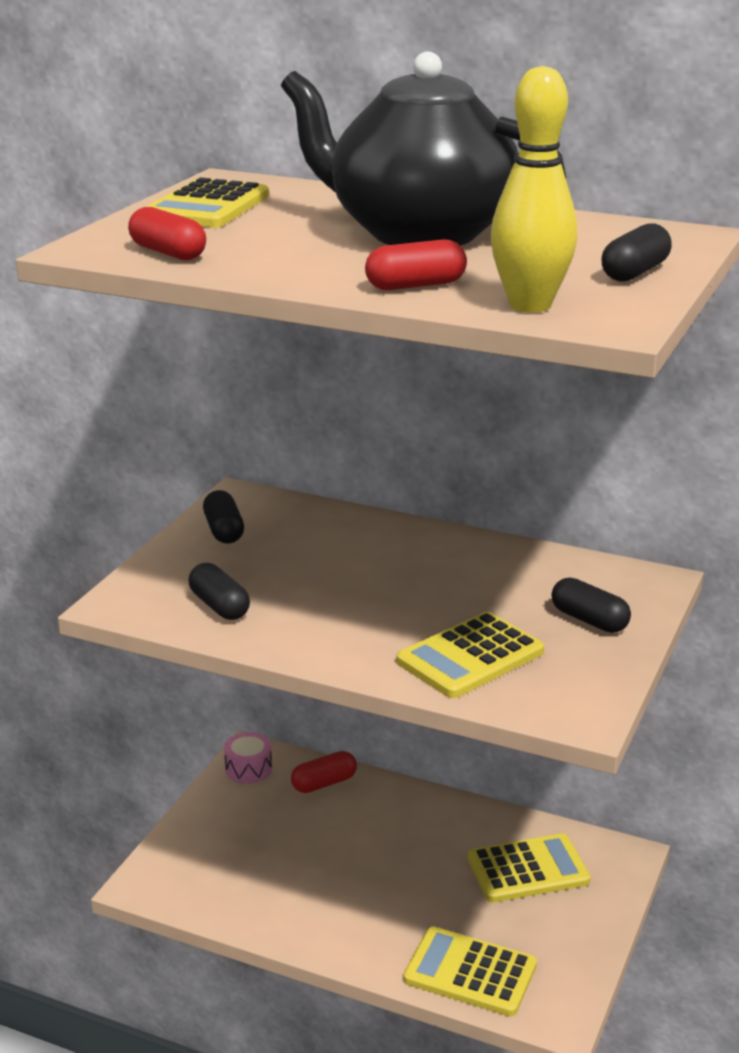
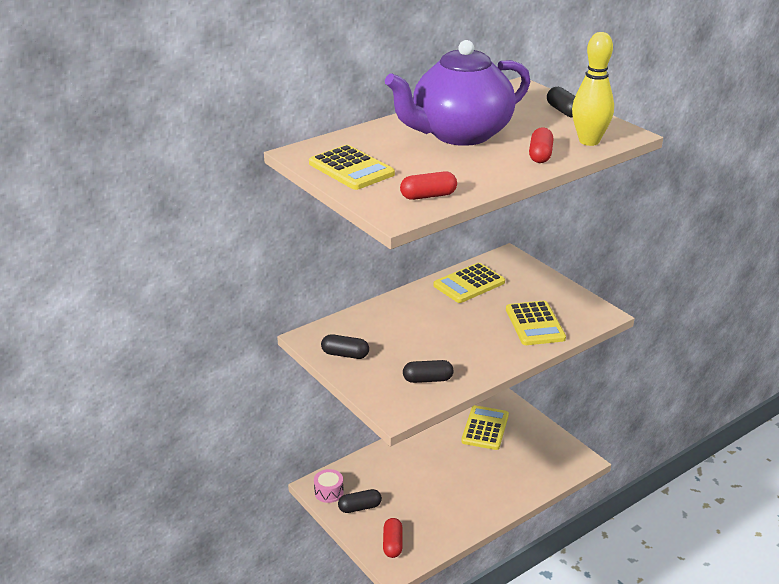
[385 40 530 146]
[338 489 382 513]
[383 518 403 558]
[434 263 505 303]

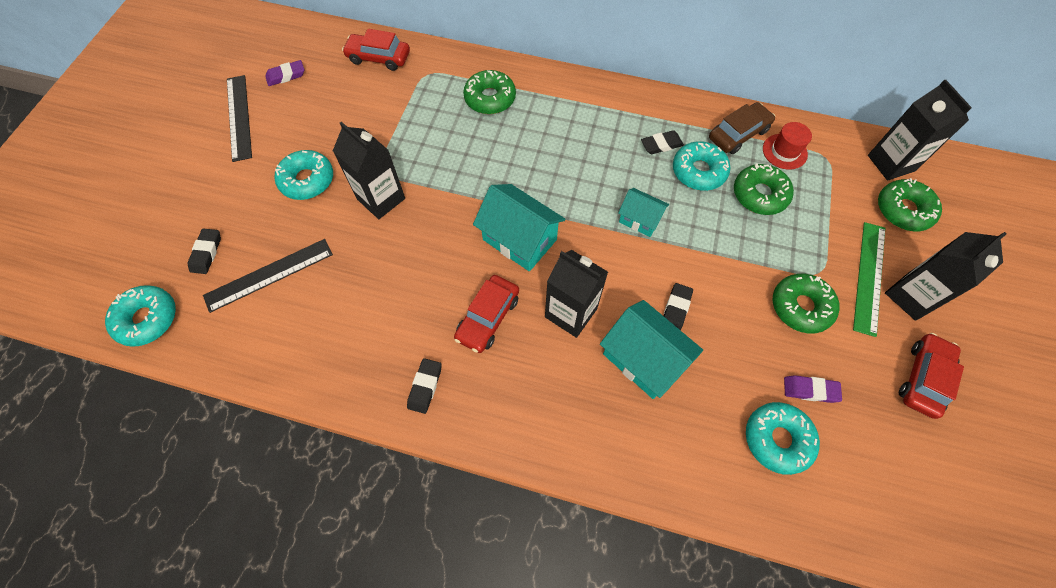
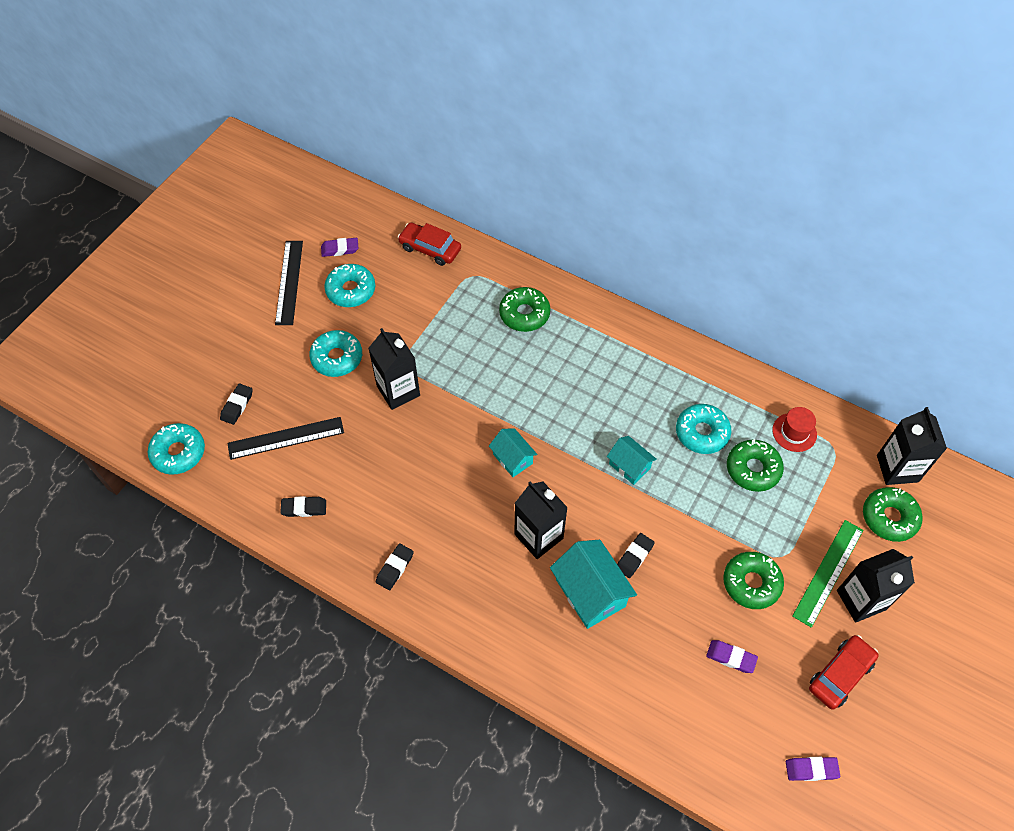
[709 102 775 154] (first image)
[280 496 326 517]
[489 428 537 477]
[454 275 519 353] (first image)
[324 264 375 307]
[786 757 840 781]

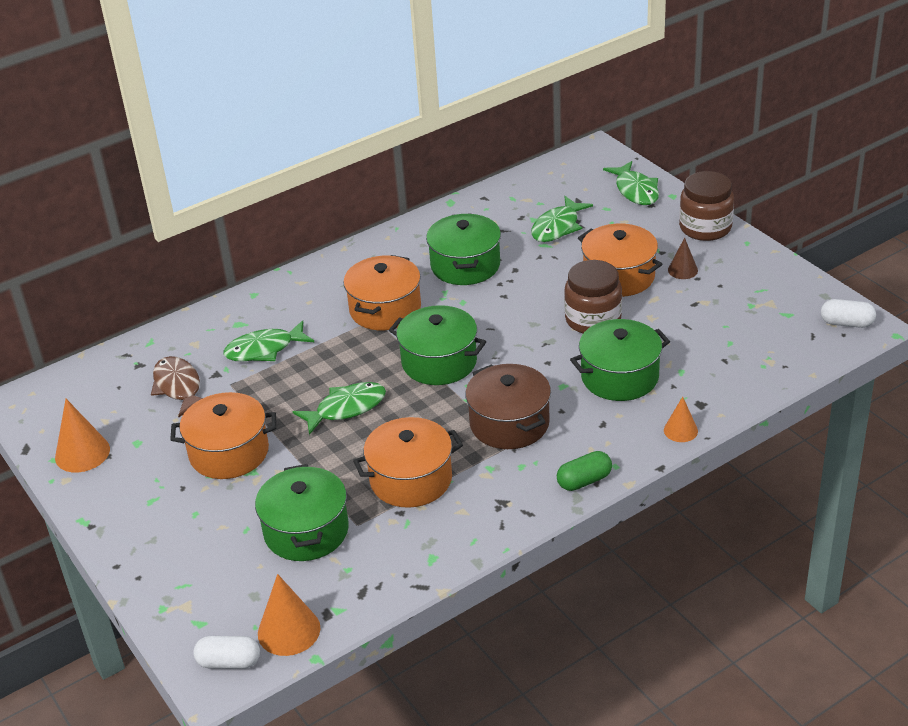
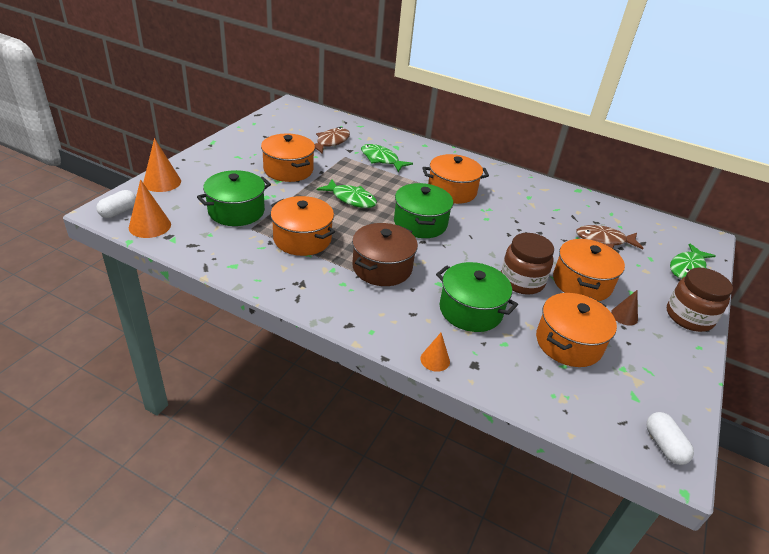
[576 225 644 249]
[426 213 501 285] (first image)
[143 138 181 192]
[557 451 612 491] (first image)
[96 190 136 218]
[536 293 617 367]

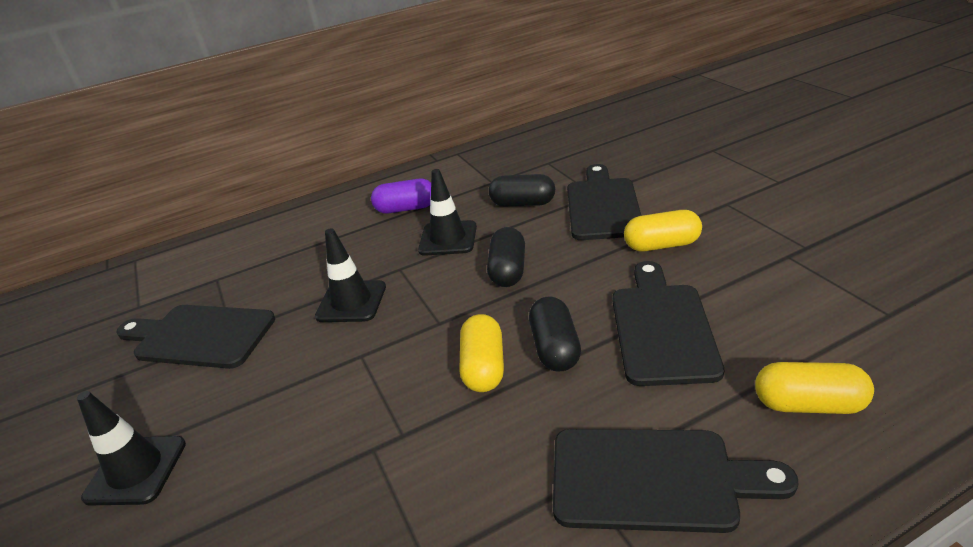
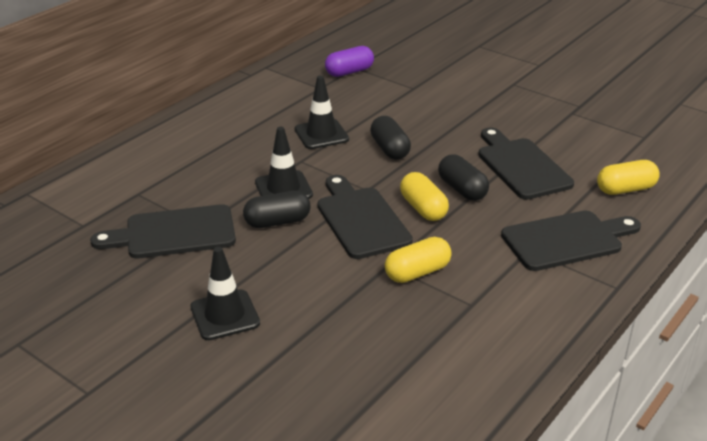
[318 175 413 259]
[243 191 311 228]
[325 46 374 77]
[385 237 452 283]

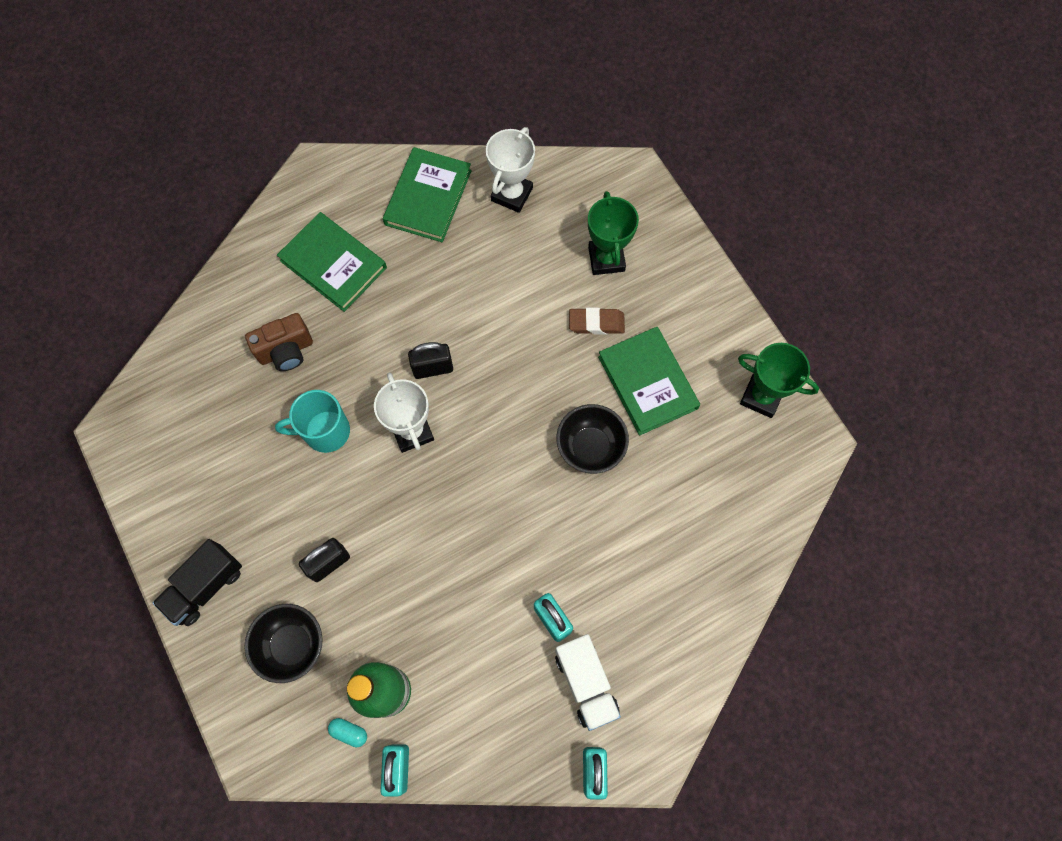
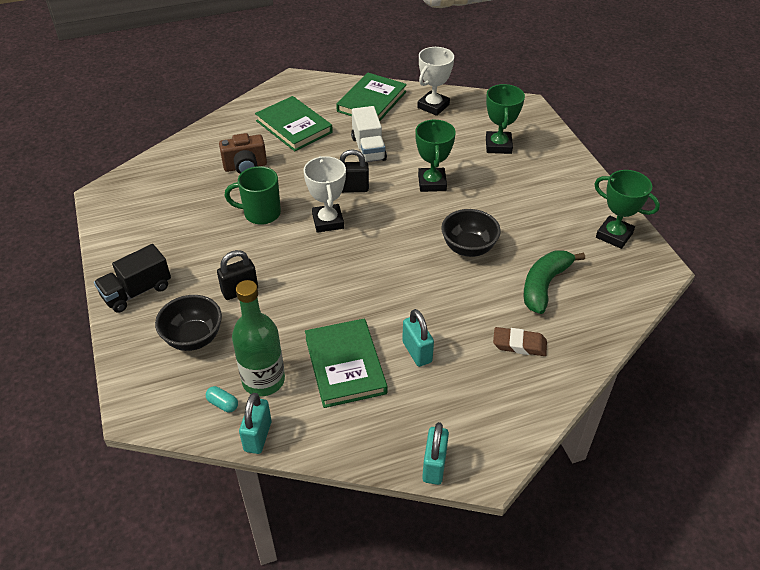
[493 327 547 356]
[305 319 387 408]
[225 166 281 225]
[351 106 387 162]
[415 119 456 192]
[523 251 585 314]

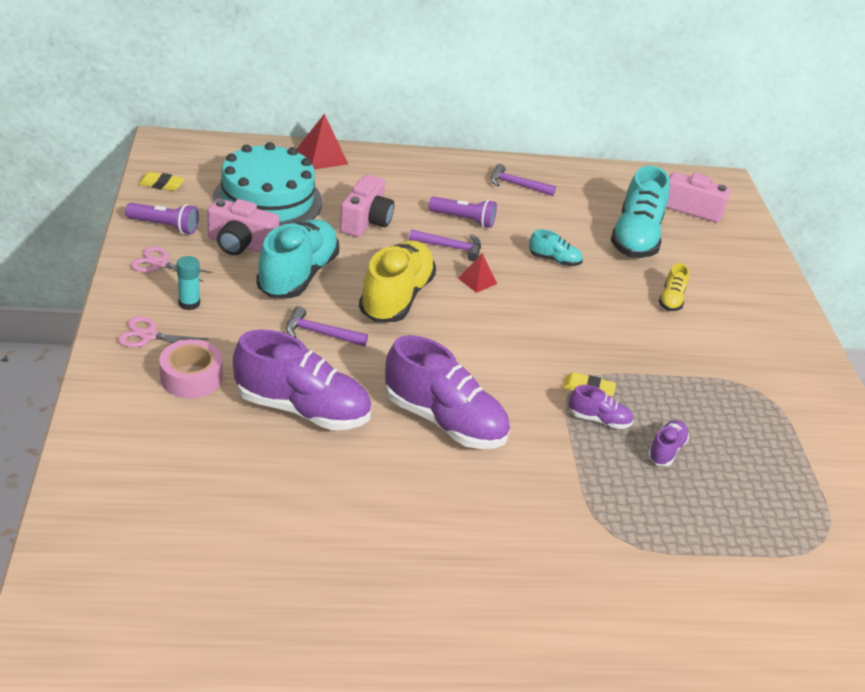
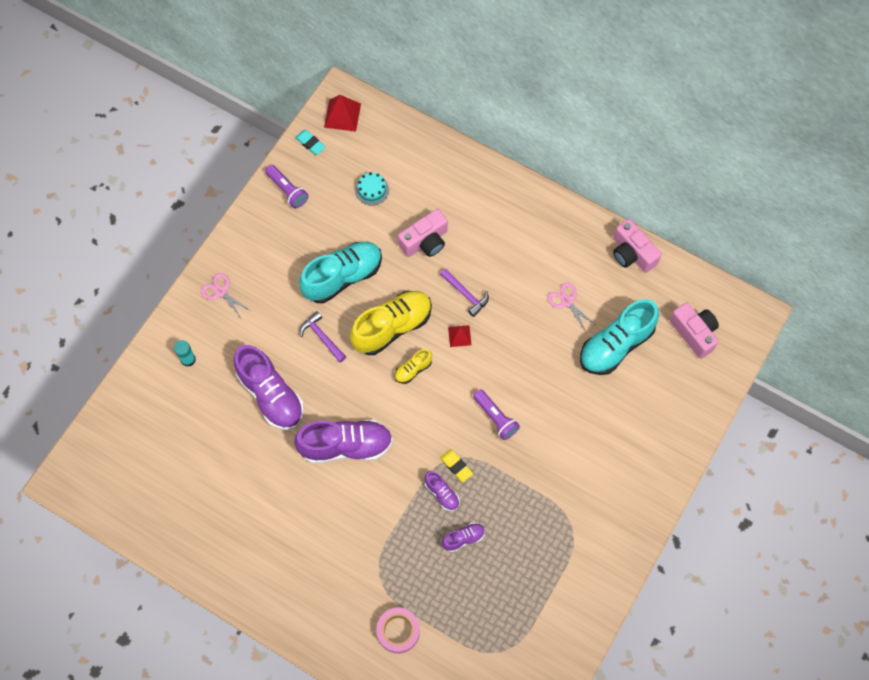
[324 95 361 131]
[355 172 389 206]
[490 164 556 196] (first image)
[295 130 326 155]
[473 389 520 440]
[613 219 662 273]
[529 229 583 266] (first image)
[547 282 597 334]
[174 340 196 367]
[394 349 432 384]
[294 419 393 464]
[376 607 420 654]

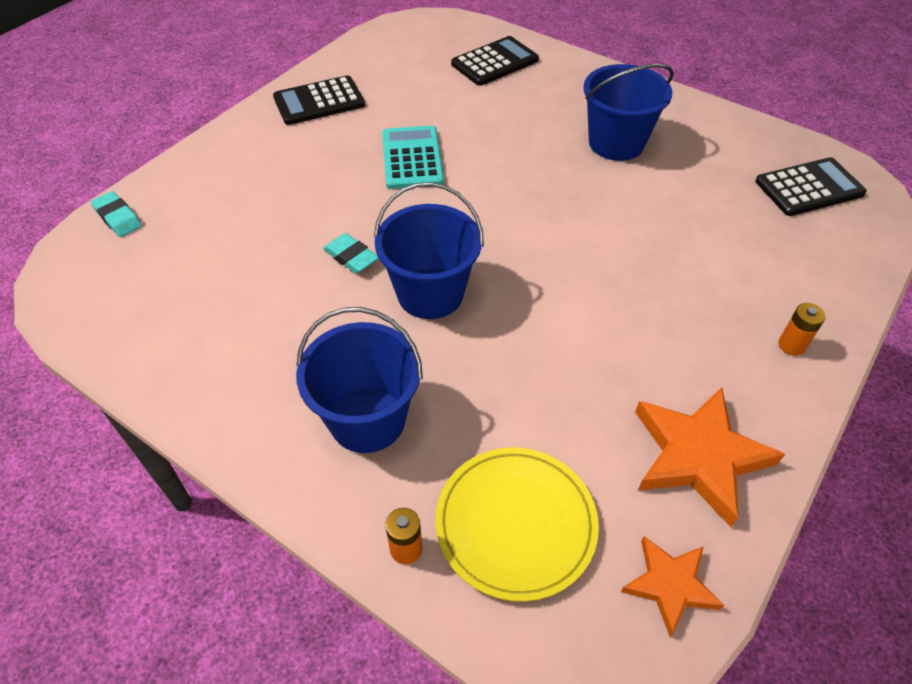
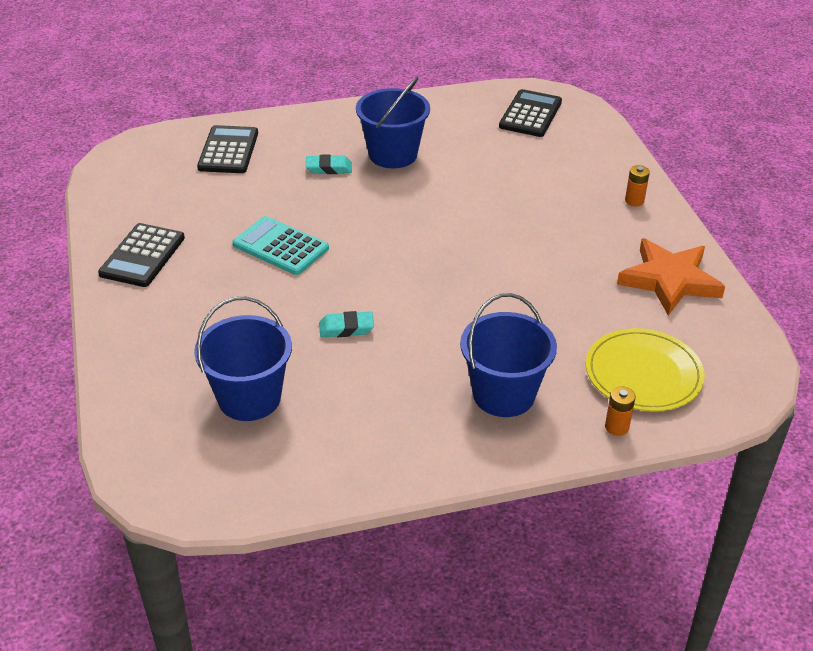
[194 297 292 421]
[306 154 352 174]
[621 536 725 637] (first image)

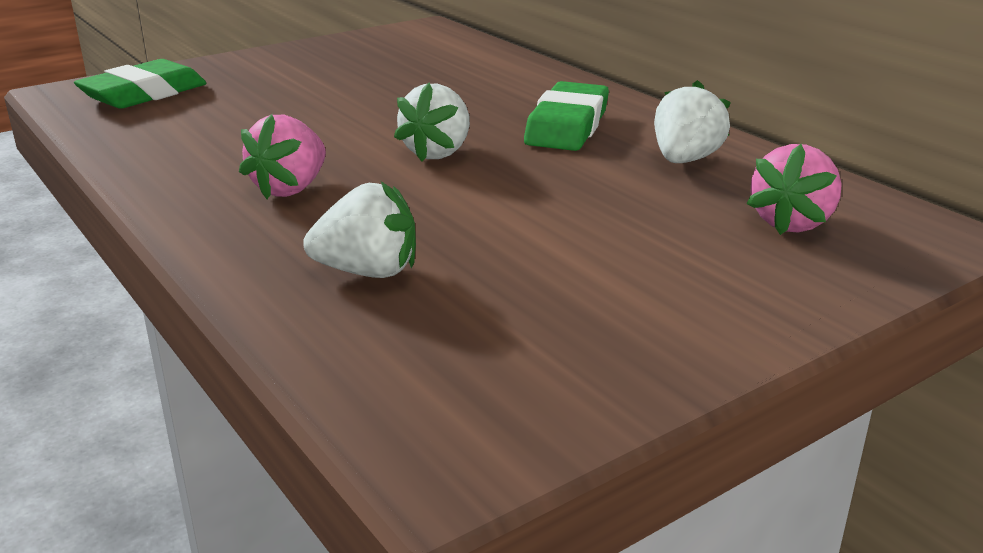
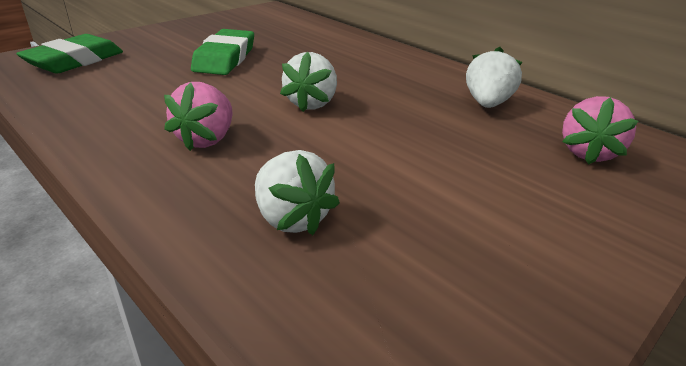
[191 29 254 75]
[255 150 340 235]

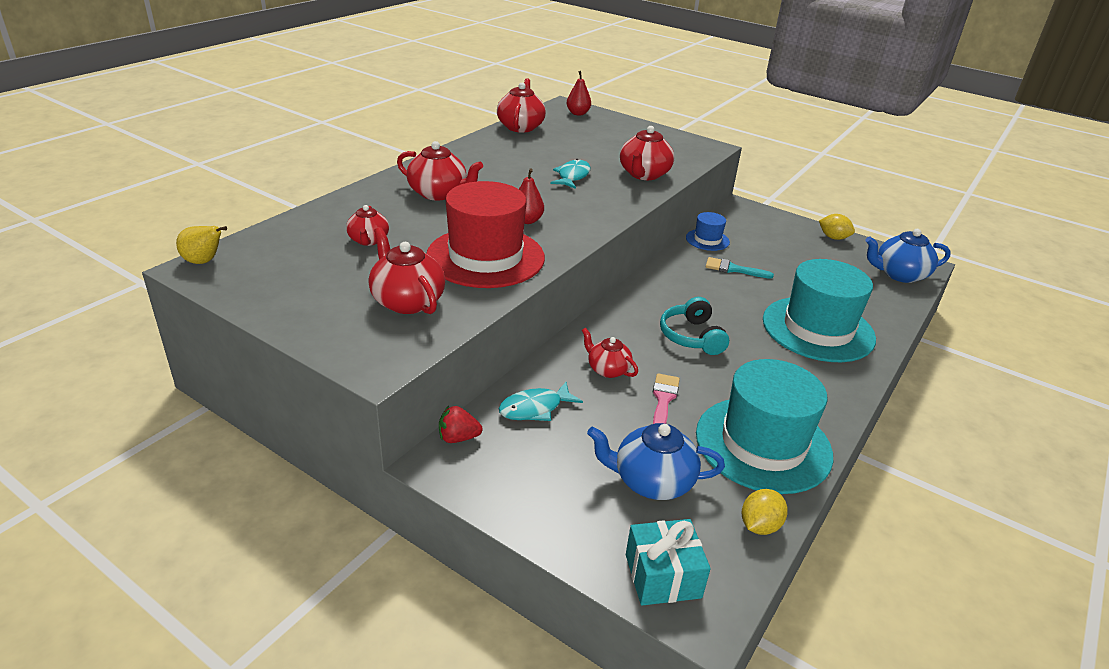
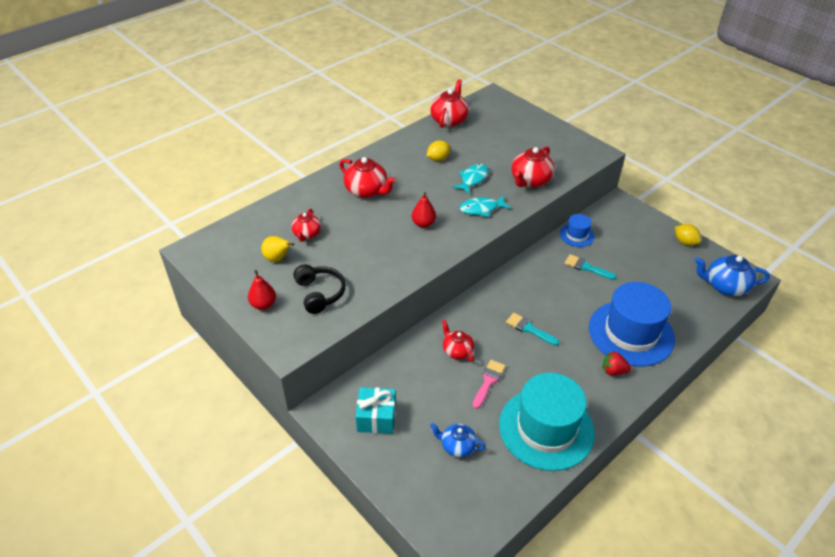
[248 270 276 310]
[426 181 545 288] (first image)
[261 236 294 262]
[293 264 346 314]
[589 282 675 367]
[506 313 559 346]
[460 195 511 217]
[603 351 631 375]
[430 423 486 457]
[427 140 451 161]
[356 387 396 434]

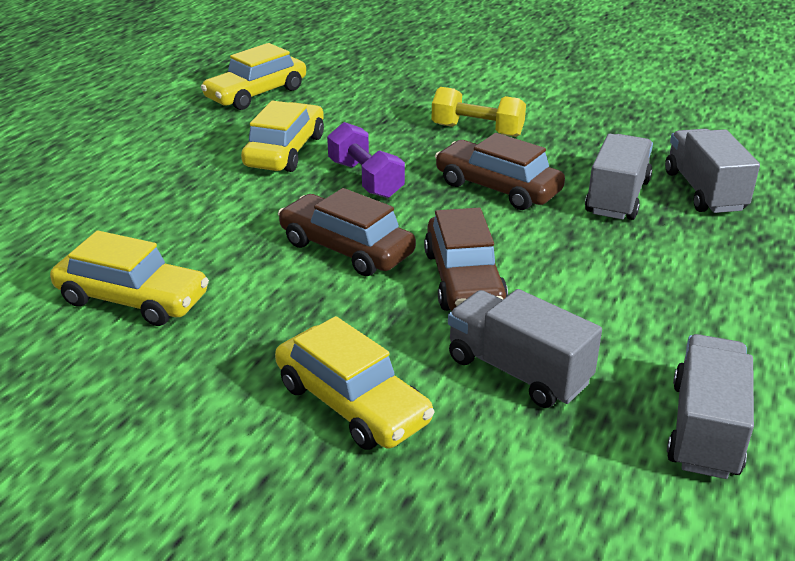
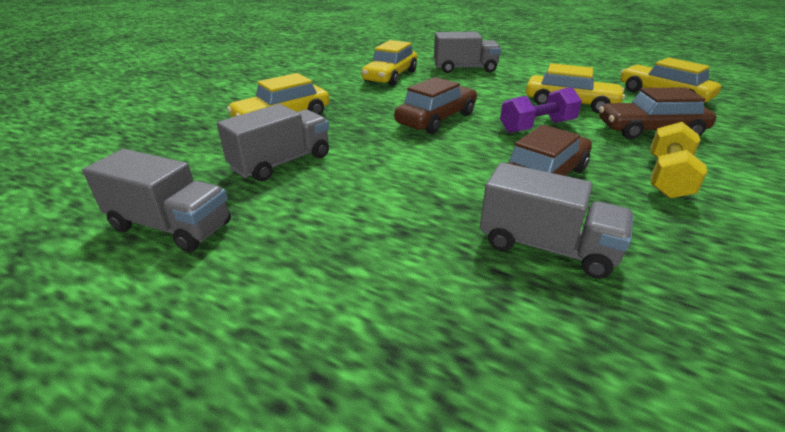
[434 32 501 73]
[599 87 716 139]

